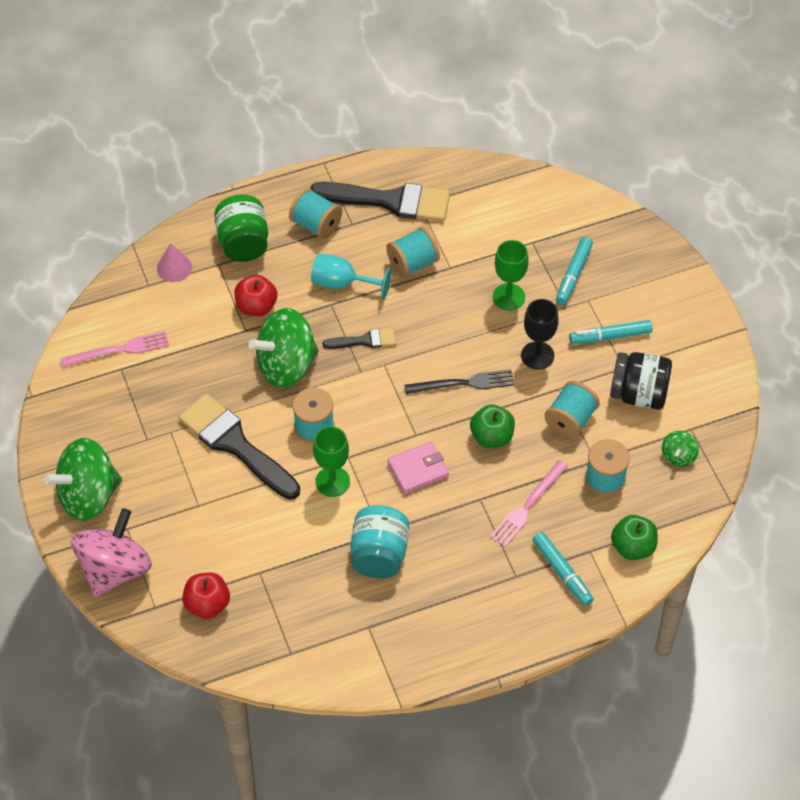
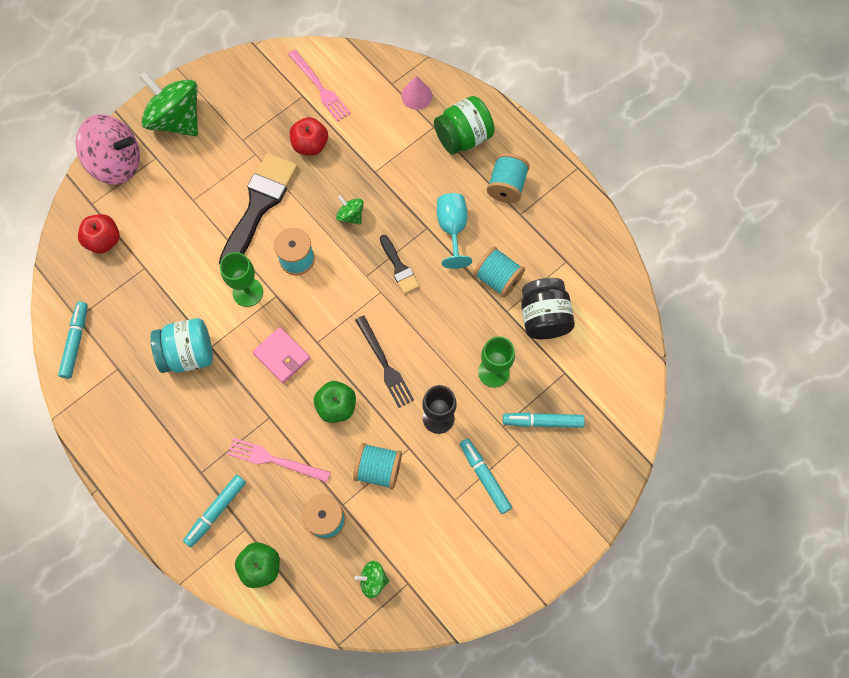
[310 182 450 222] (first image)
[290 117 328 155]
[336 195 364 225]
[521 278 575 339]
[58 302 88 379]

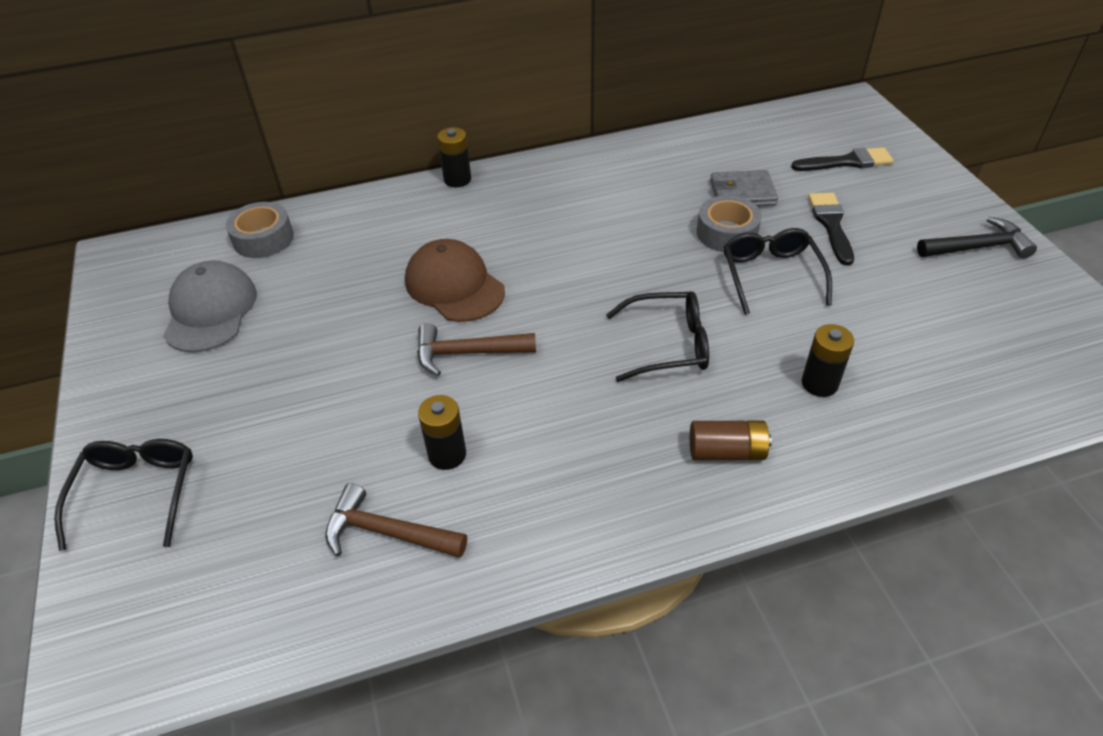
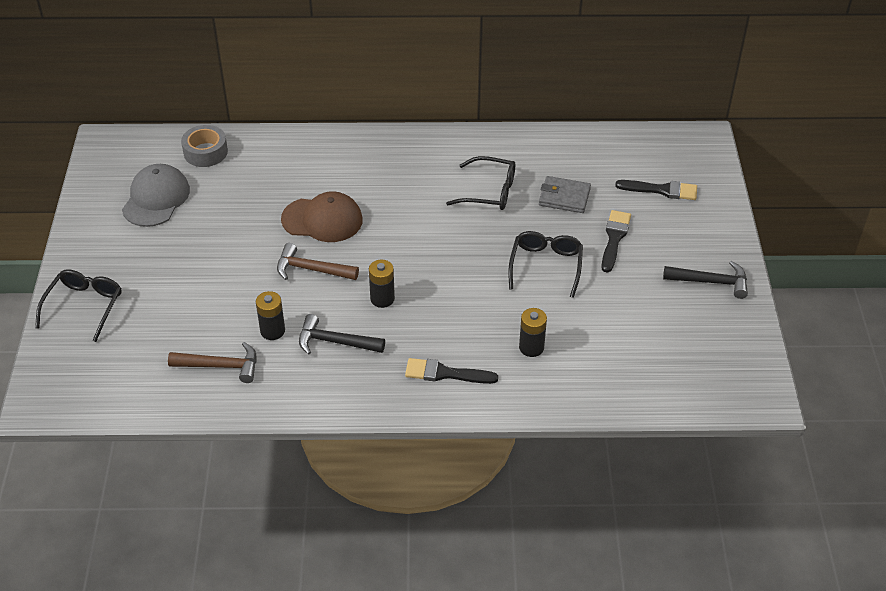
[369 260 395 308]
[697 195 762 252] (first image)
[281 191 363 242]
[446 156 515 210]
[405 358 498 384]
[168 342 257 383]
[299 314 385 355]

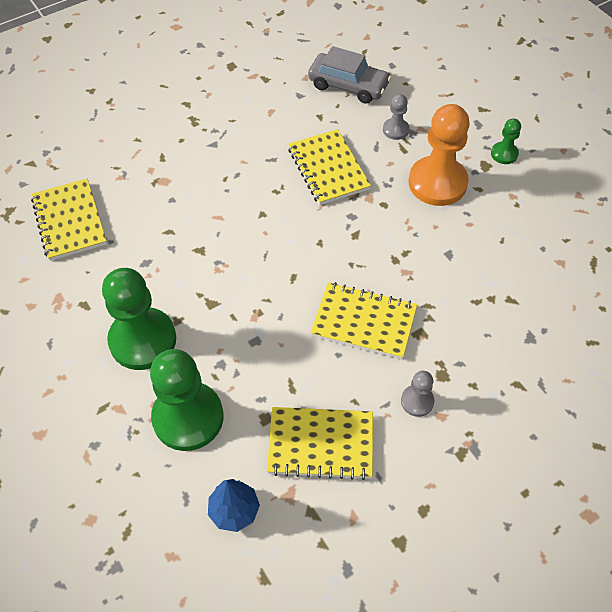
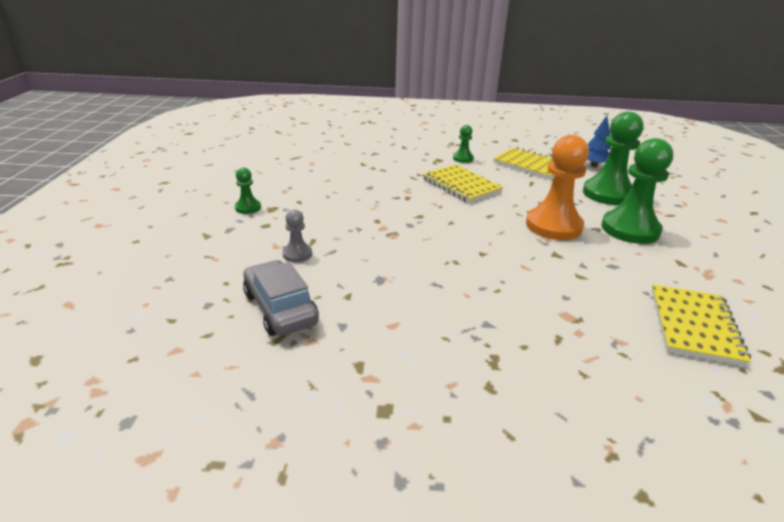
[526 135 589 240]
[288 129 371 205] (first image)
[453 125 474 163]

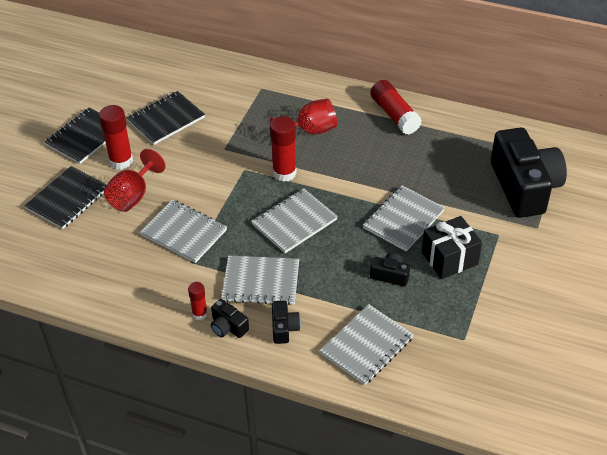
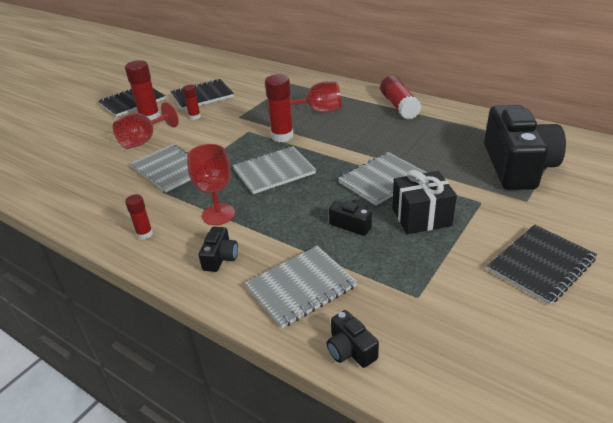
[487 224 597 305]
[187 144 235 225]
[327 310 379 368]
[183 85 201 120]

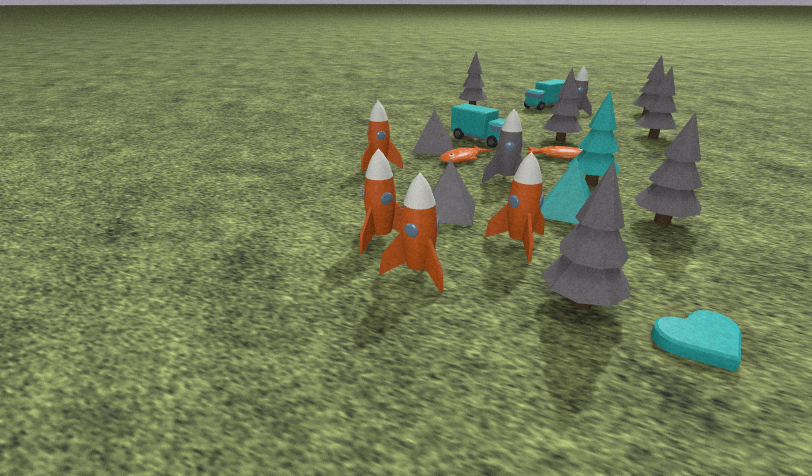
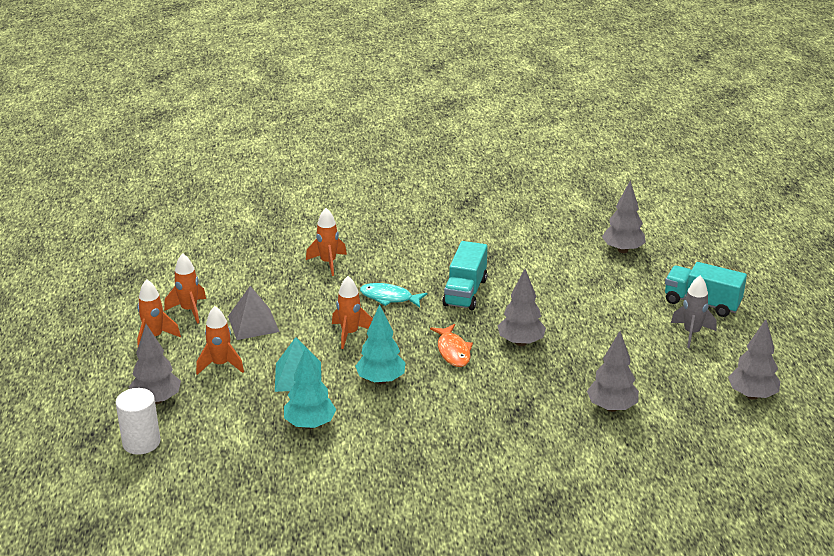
[332 276 373 349]
[412 110 454 155] (first image)
[284 347 336 429]
[360 283 427 308]
[115 388 161 455]

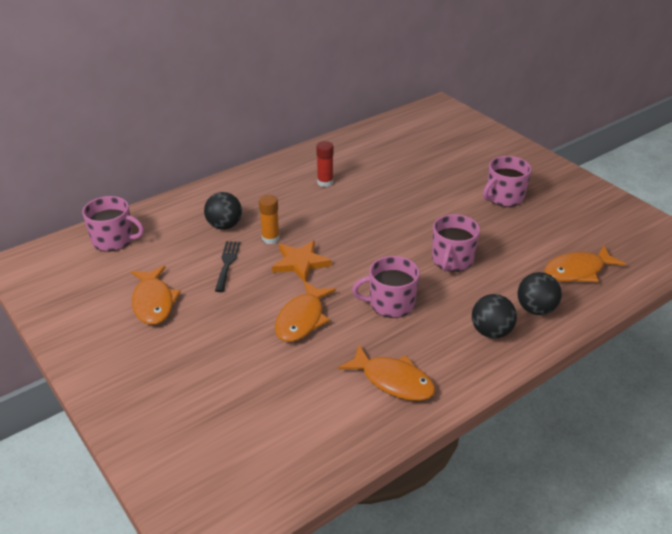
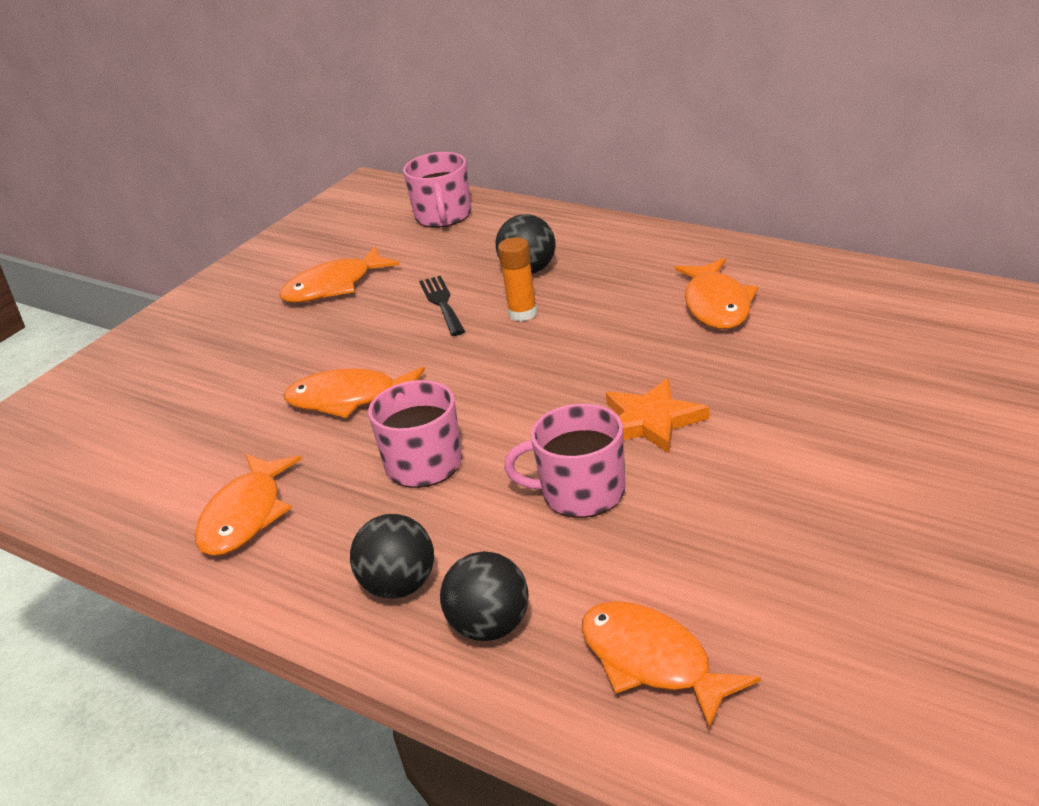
[674 258 758 329]
[483 156 532 207] (first image)
[606 378 710 453]
[419 276 465 336]

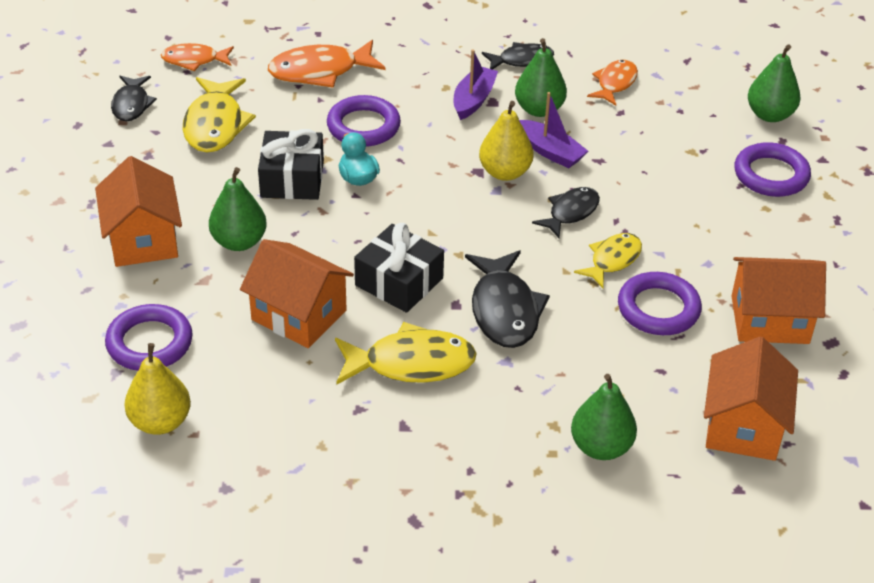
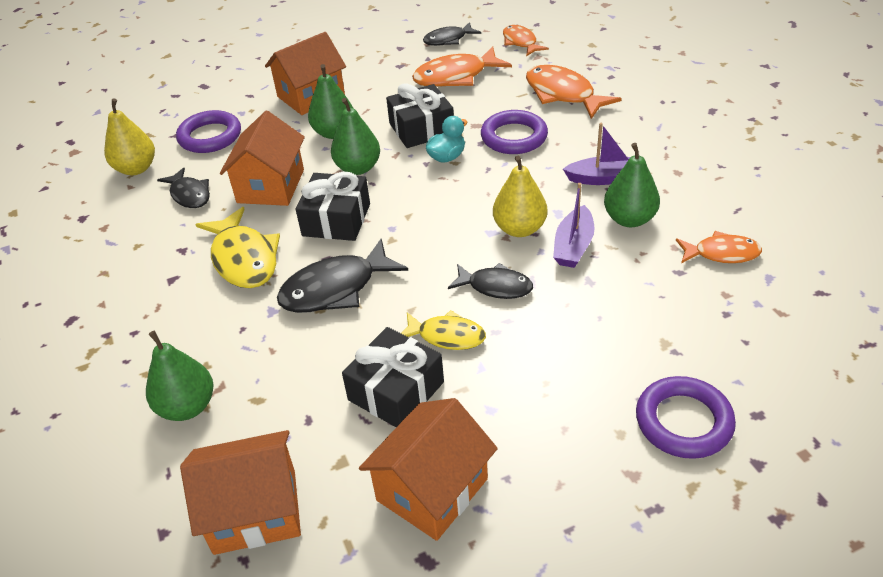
[157 167 210 208]
[331 98 380 175]
[412 47 512 87]
[359 398 498 541]
[342 327 444 427]

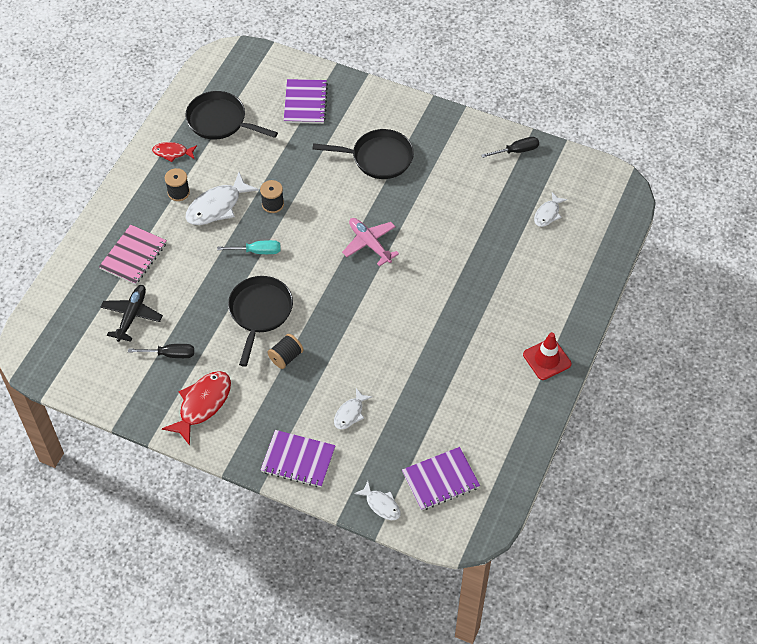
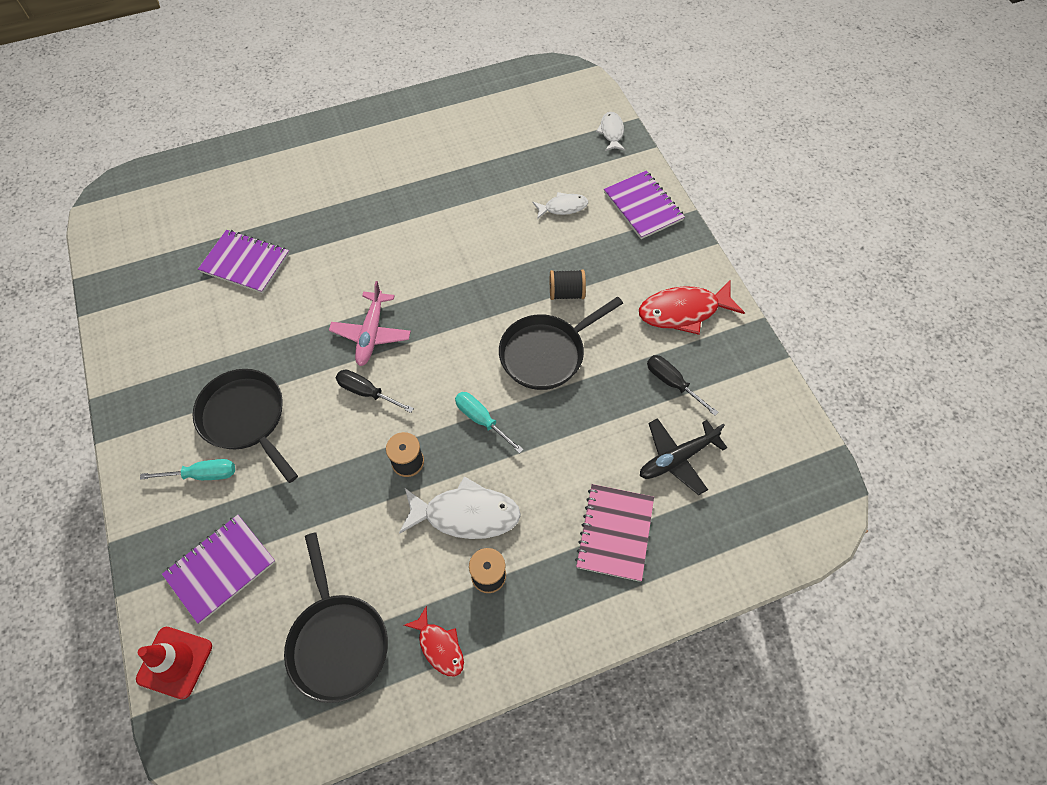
[336 370 414 413]
[534 192 567 227] (first image)
[575 484 654 582]
[136 627 212 699]
[198 230 290 294]
[140 459 235 480]

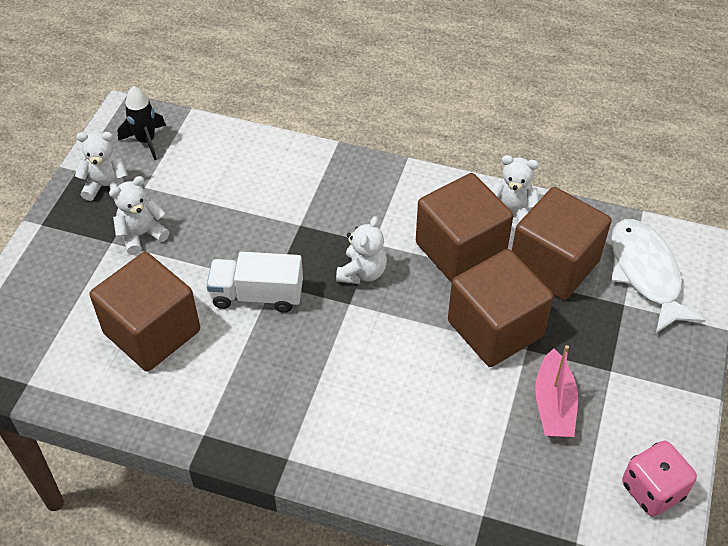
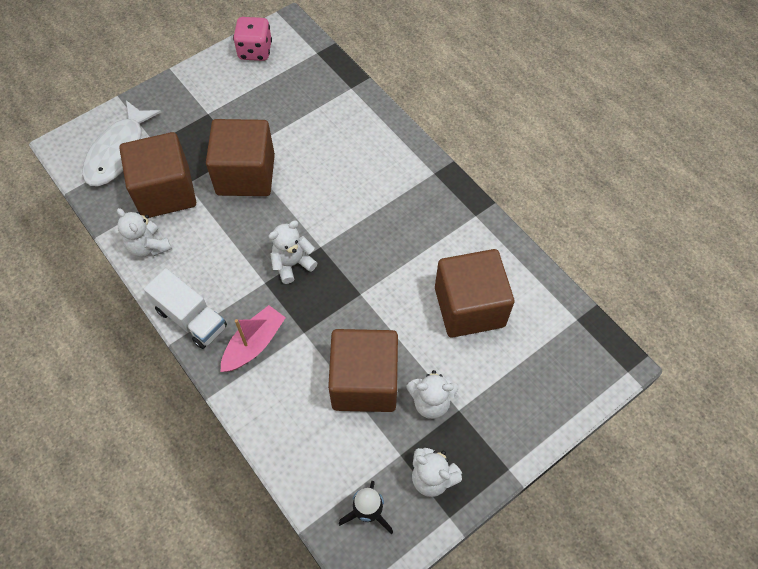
[328 329 398 412]
[144 268 227 349]
[221 305 286 372]

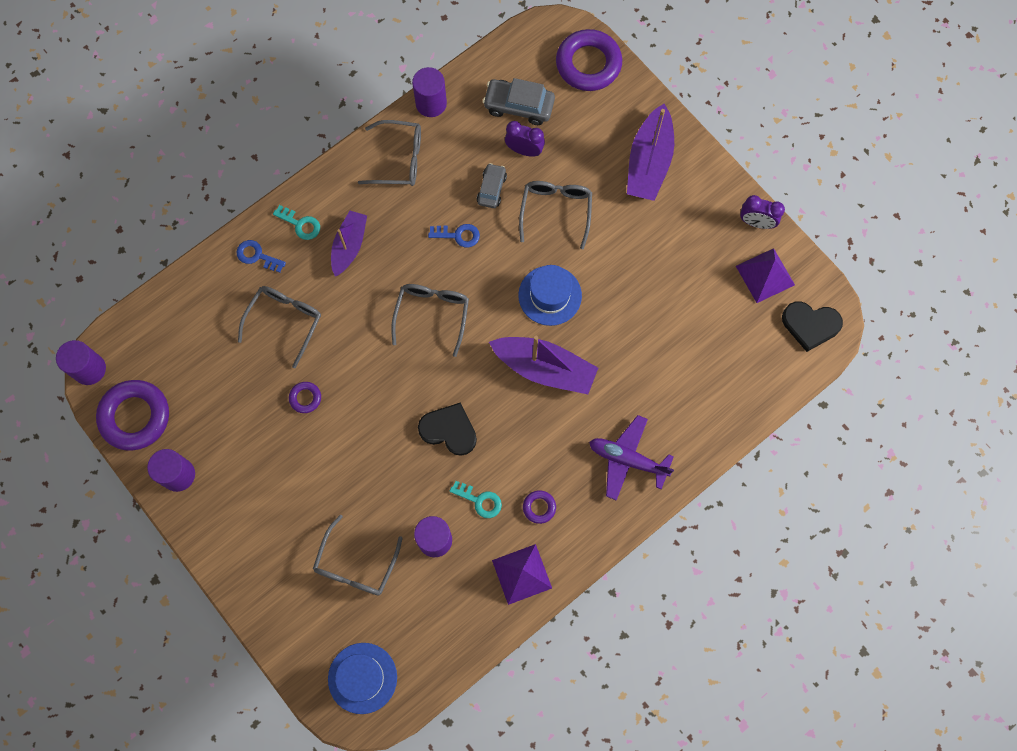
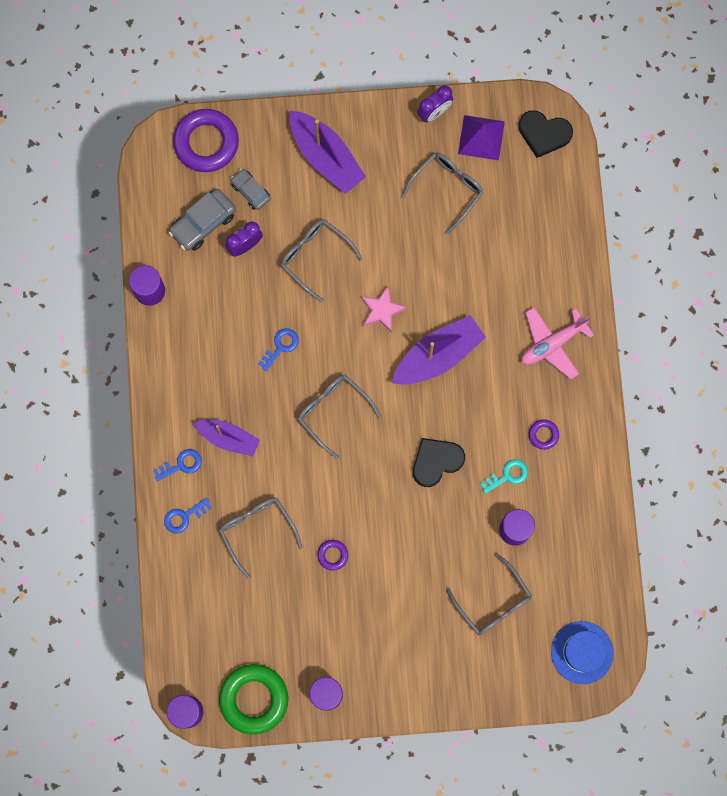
[401 152 484 235]
[230 168 271 210]
[153 449 202 481]
[193 419 260 456]
[361 286 407 332]
[518 110 573 158]
[219 664 288 735]
[521 307 594 379]
[492 544 552 605] (first image)

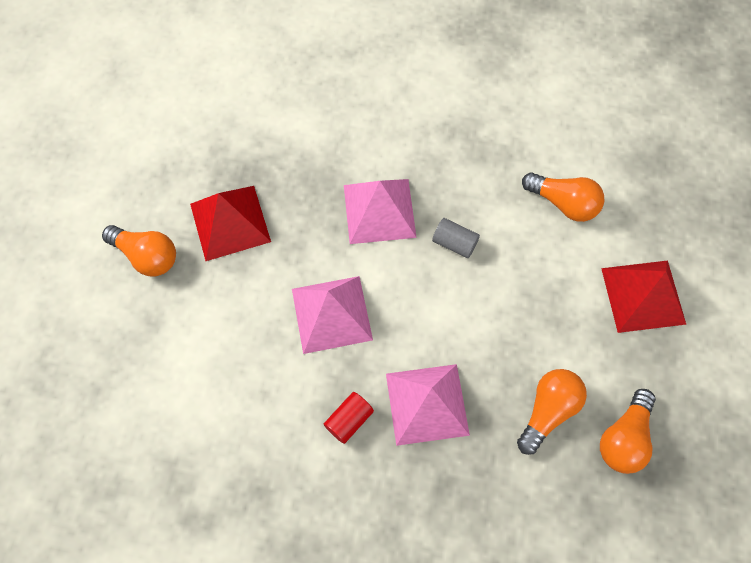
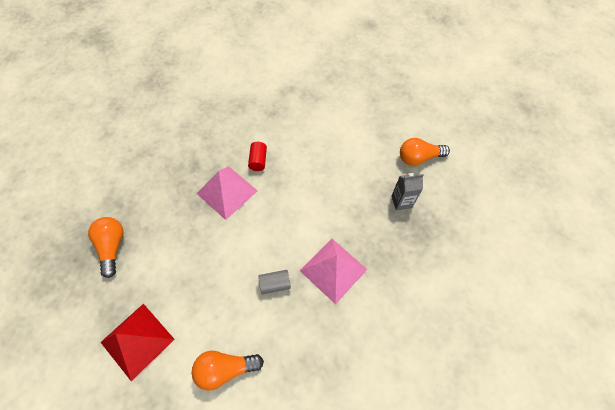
[391 173 424 211]
[292 276 373 354] (first image)
[517 369 587 455] (first image)

